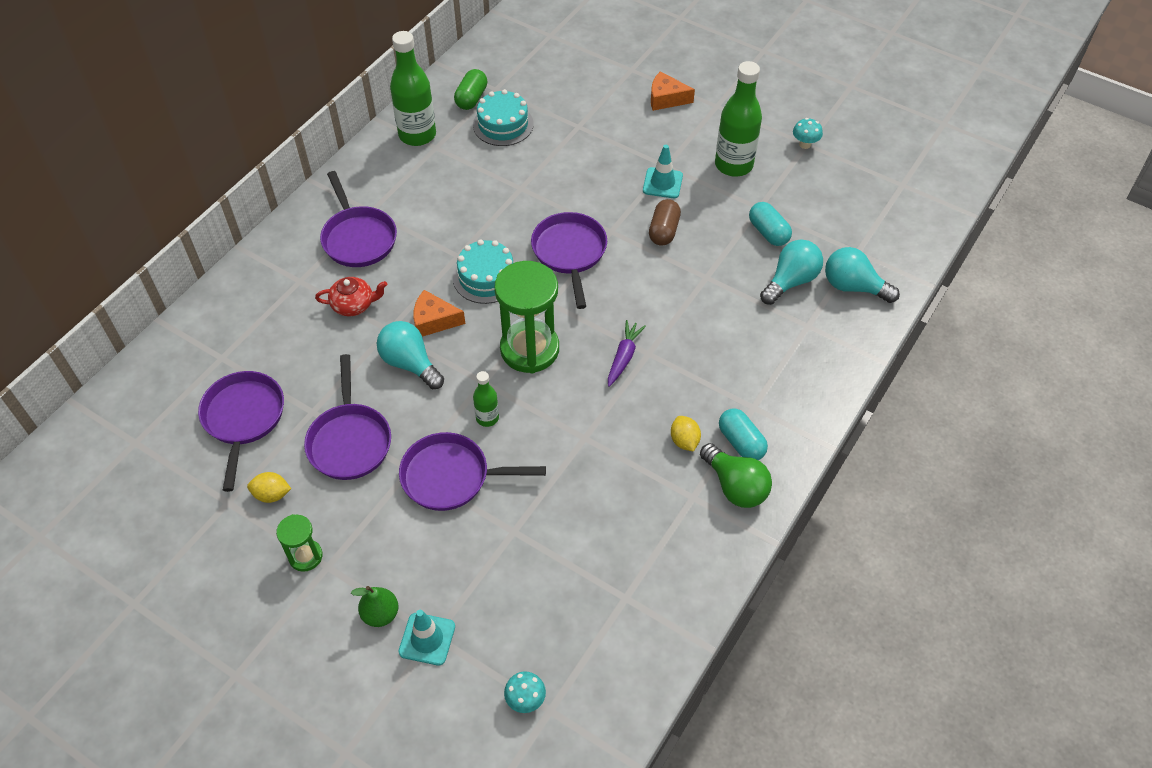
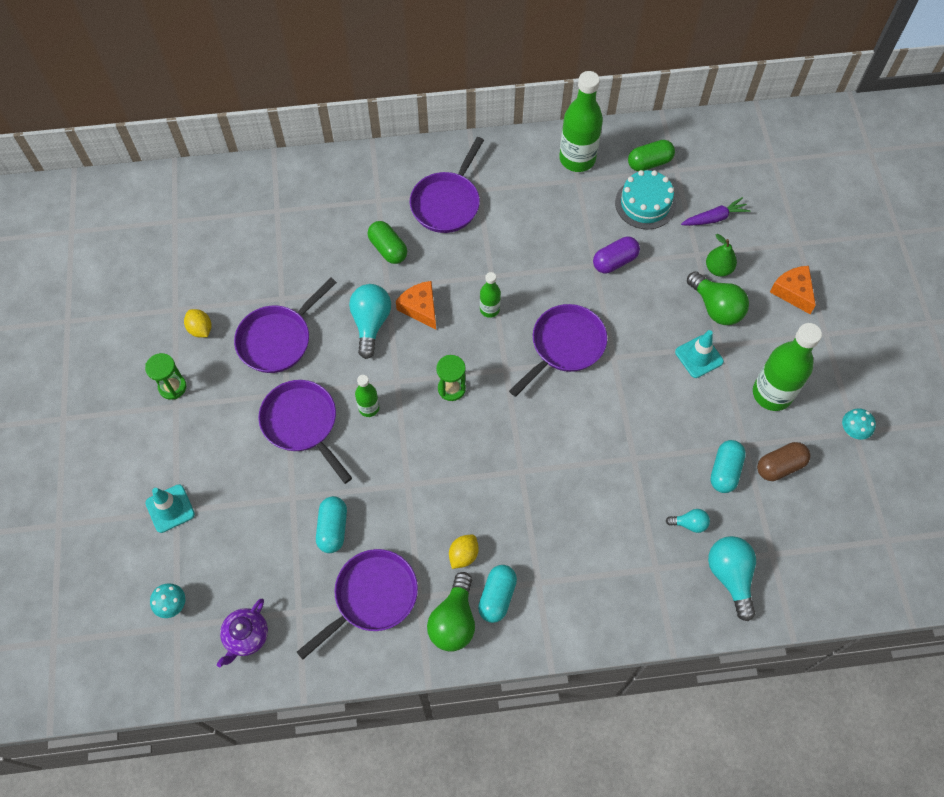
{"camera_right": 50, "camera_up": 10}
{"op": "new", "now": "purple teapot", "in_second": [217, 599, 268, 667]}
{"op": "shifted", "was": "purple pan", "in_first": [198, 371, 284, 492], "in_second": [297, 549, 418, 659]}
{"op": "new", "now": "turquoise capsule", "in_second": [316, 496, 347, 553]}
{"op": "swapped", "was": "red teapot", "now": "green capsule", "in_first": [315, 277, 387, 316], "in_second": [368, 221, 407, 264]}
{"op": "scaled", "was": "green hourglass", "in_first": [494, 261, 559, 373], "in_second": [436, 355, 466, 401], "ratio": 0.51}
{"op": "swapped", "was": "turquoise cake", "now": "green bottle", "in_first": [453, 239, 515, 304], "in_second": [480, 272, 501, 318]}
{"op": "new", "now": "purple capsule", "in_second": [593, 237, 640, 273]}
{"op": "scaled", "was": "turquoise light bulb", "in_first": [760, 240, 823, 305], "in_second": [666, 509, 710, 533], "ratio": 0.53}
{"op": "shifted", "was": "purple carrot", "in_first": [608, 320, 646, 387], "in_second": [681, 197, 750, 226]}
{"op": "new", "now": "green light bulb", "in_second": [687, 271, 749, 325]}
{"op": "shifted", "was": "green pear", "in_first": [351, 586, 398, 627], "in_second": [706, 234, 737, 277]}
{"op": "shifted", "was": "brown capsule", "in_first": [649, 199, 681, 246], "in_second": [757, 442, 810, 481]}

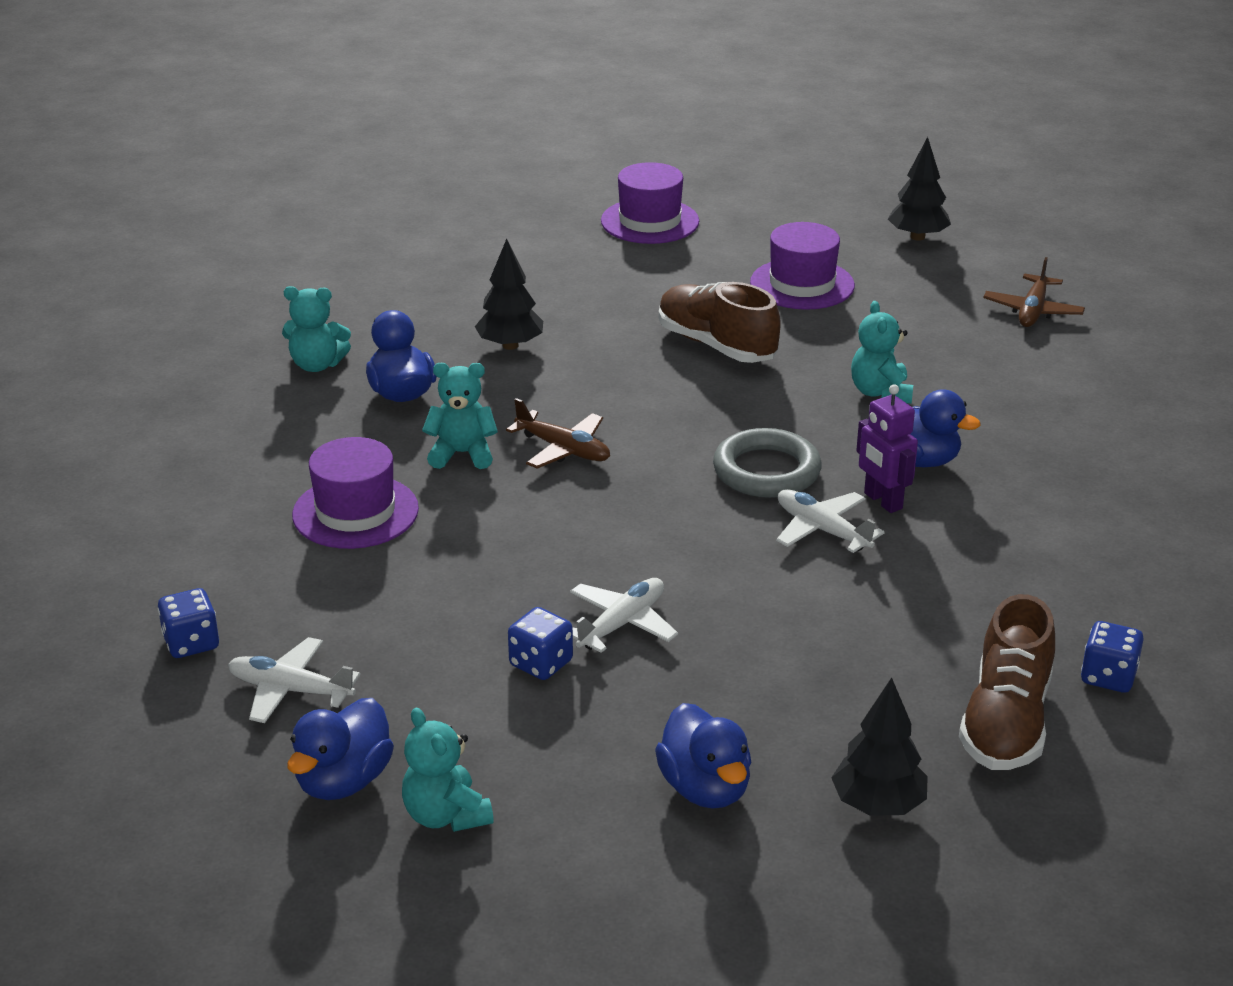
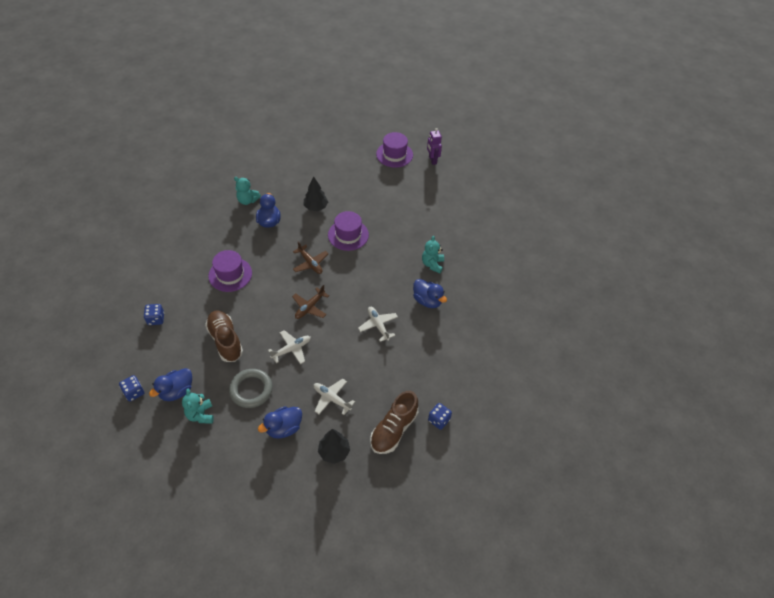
{"camera_right": 15, "camera_up": 20}
{"op": "shifted", "was": "blue dice", "in_first": [508, 607, 573, 680], "in_second": [119, 375, 144, 401]}
{"op": "shifted", "was": "brown shoe", "in_first": [659, 282, 781, 363], "in_second": [205, 310, 243, 362]}
{"op": "shifted", "was": "grey ring", "in_first": [713, 428, 822, 498], "in_second": [229, 369, 273, 408]}
{"op": "rotated", "was": "blue duck", "in_first": [655, 703, 751, 809], "in_second": [258, 407, 302, 439], "clockwise": 60}
{"op": "shifted", "was": "brown plane", "in_first": [983, 257, 1085, 327], "in_second": [292, 285, 329, 319]}
{"op": "shifted", "was": "white plane", "in_first": [228, 637, 361, 723], "in_second": [314, 379, 355, 415]}
{"op": "shifted", "was": "purple hat", "in_first": [750, 222, 855, 310], "in_second": [328, 211, 369, 251]}
{"op": "shifted", "was": "purple robot", "in_first": [856, 384, 918, 513], "in_second": [427, 128, 442, 165]}
{"op": "gone", "was": "turquoise teddy bear", "in_first": [422, 363, 498, 469]}
{"op": "gone", "was": "black tree", "in_first": [888, 137, 951, 241]}

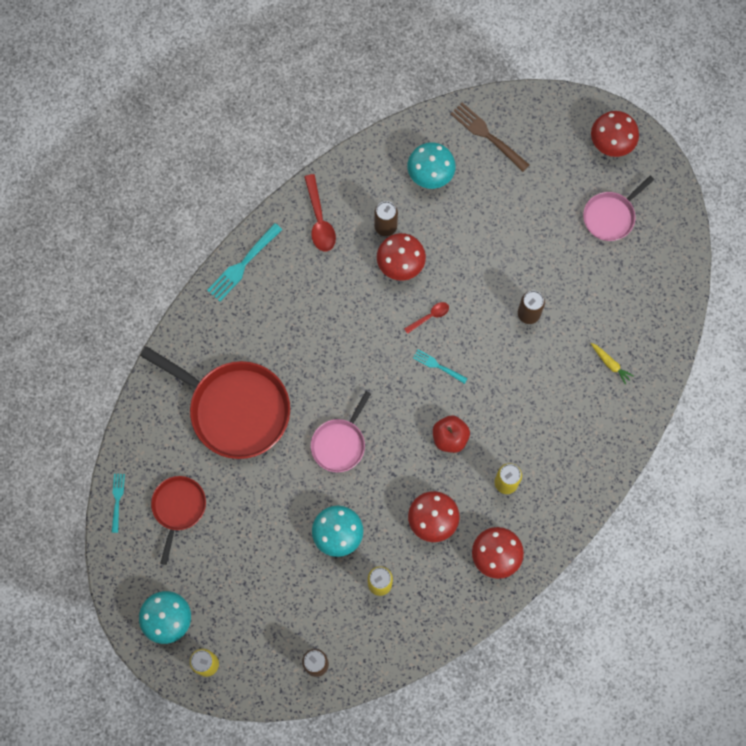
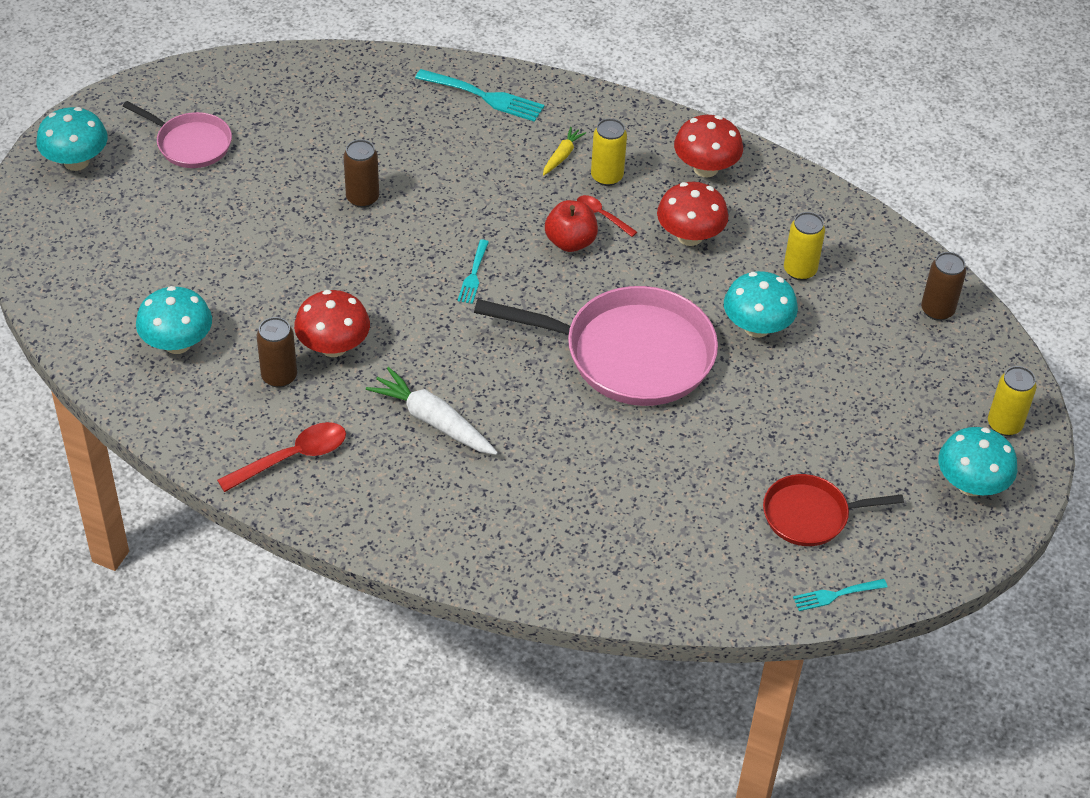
{"camera_right": -110, "camera_up": -25}
{"op": "repainted", "was": "red mushroom", "now": "turquoise mushroom", "in_first": [591, 111, 639, 157], "in_second": [37, 107, 108, 171]}
{"op": "new", "now": "white carrot", "in_second": [366, 367, 498, 455]}
{"op": "shifted", "was": "turquoise fork", "in_first": [207, 223, 282, 301], "in_second": [415, 69, 544, 122]}
{"op": "scaled", "was": "pink pan", "in_first": [311, 391, 371, 472], "in_second": [474, 286, 718, 406], "ratio": 1.85}
{"op": "shifted", "was": "yellow carrot", "in_first": [591, 343, 634, 385], "in_second": [543, 127, 586, 175]}
{"op": "shifted", "was": "red spoon", "in_first": [404, 302, 449, 334], "in_second": [577, 195, 637, 237]}
{"op": "gone", "was": "red pan", "in_first": [140, 346, 290, 459]}
{"op": "gone", "was": "brown fork", "in_first": [451, 103, 530, 172]}

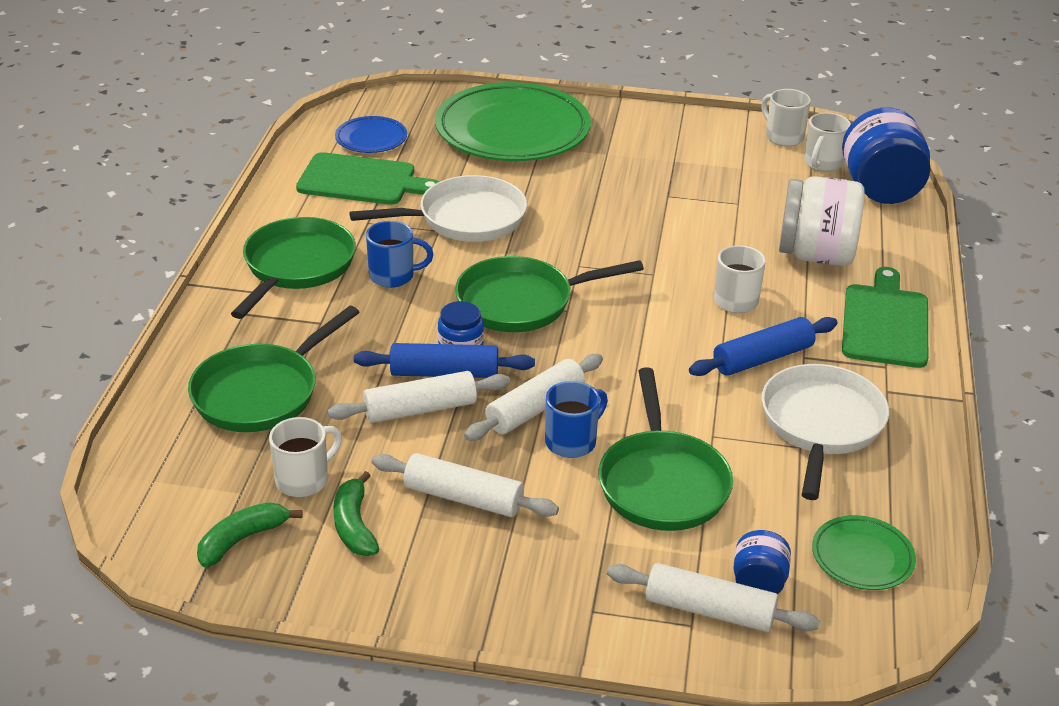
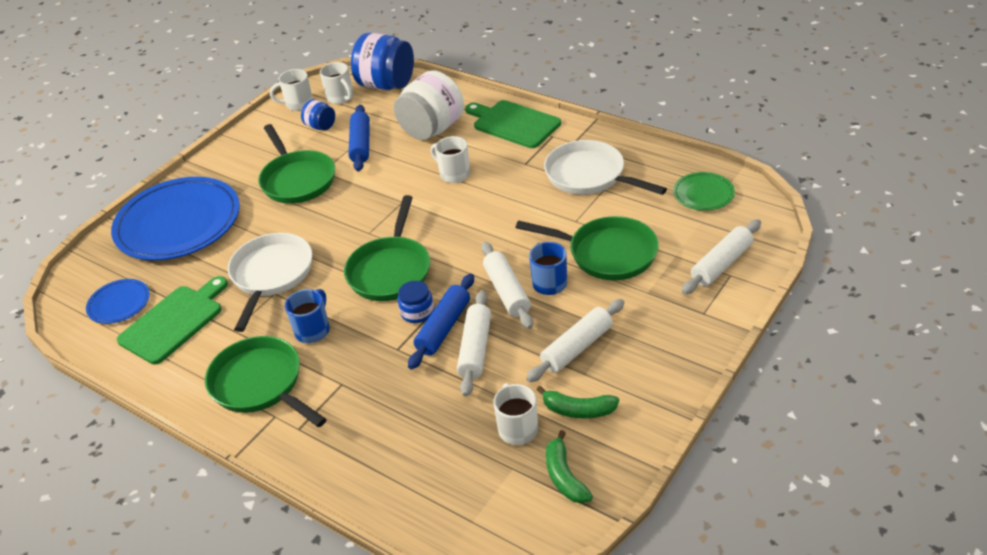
{"camera_right": -60, "camera_up": 5}
{"op": "repainted", "was": "green plate", "now": "blue plate", "in_first": [435, 82, 591, 161], "in_second": [111, 177, 240, 261]}
{"op": "shifted", "was": "green pan", "in_first": [188, 306, 359, 432], "in_second": [258, 124, 335, 204]}
{"op": "shifted", "was": "blue jar", "in_first": [733, 530, 791, 594], "in_second": [301, 99, 335, 130]}
{"op": "shifted", "was": "blue rolling pin", "in_first": [689, 317, 837, 376], "in_second": [349, 105, 370, 172]}

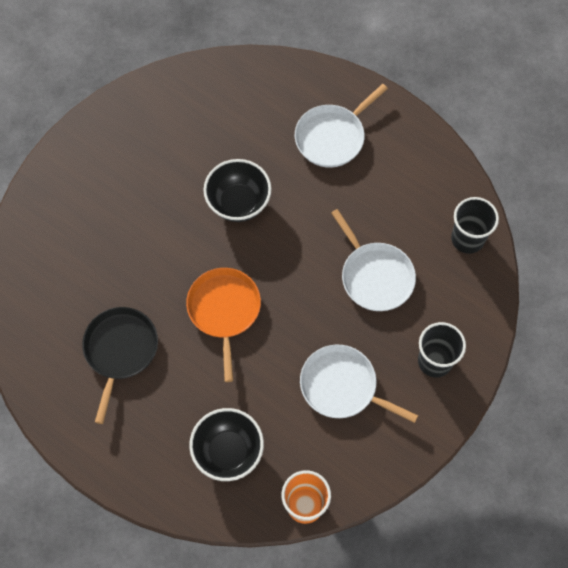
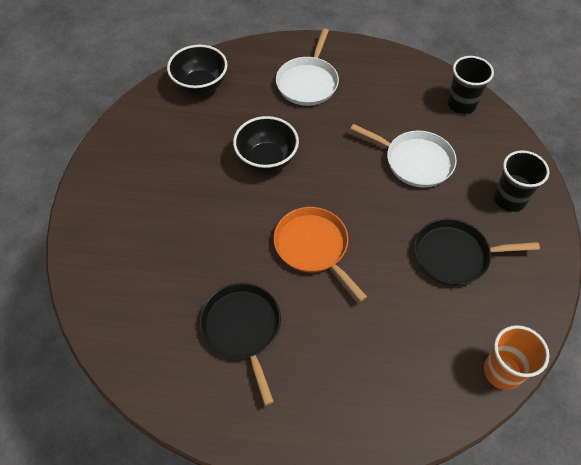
{"camera_right": -30, "camera_up": -10}
{"op": "shifted", "was": "black bowl", "in_first": [189, 408, 264, 481], "in_second": [167, 45, 228, 95]}
{"op": "repainted", "was": "white pan", "now": "black pan", "in_first": [300, 344, 418, 423], "in_second": [414, 218, 540, 286]}

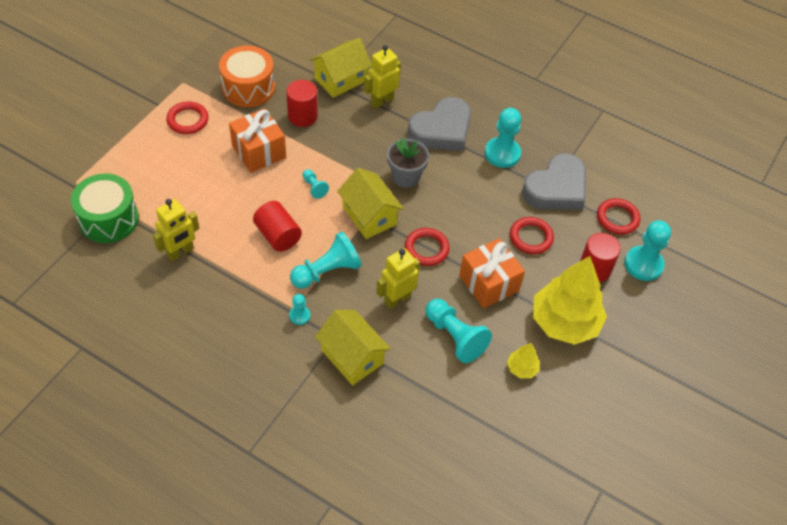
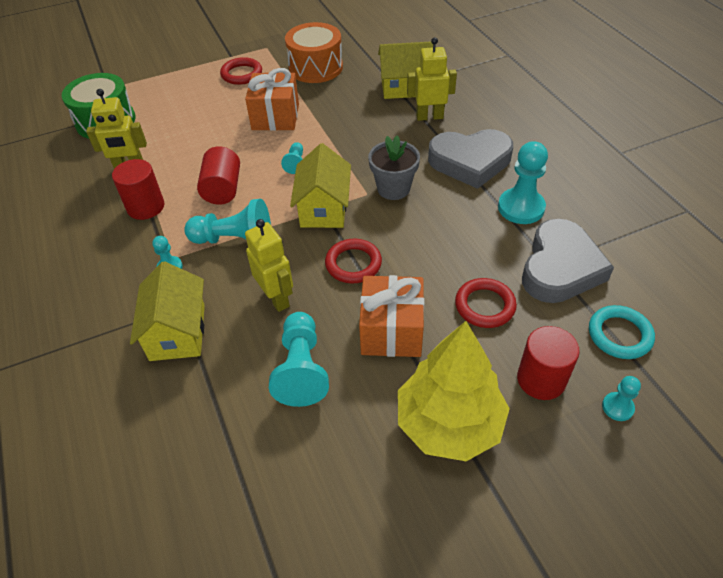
{"camera_right": 40, "camera_up": -5}
{"op": "shifted", "was": "red cylinder", "in_first": [286, 80, 318, 127], "in_second": [112, 159, 164, 220]}
{"op": "rotated", "was": "yellow robot", "in_first": [376, 248, 420, 309], "in_second": [245, 219, 293, 312], "clockwise": 60}
{"op": "rotated", "was": "grey heart", "in_first": [522, 153, 586, 210], "in_second": [522, 219, 614, 303], "clockwise": -60}
{"op": "repainted", "was": "red ring", "now": "turquoise ring", "in_first": [597, 198, 640, 235], "in_second": [589, 305, 655, 359]}
{"op": "scaled", "was": "turquoise pawn", "in_first": [624, 221, 671, 281], "in_second": [602, 376, 641, 421], "ratio": 0.51}
{"op": "gone", "was": "yellow tree", "in_first": [507, 343, 540, 378]}

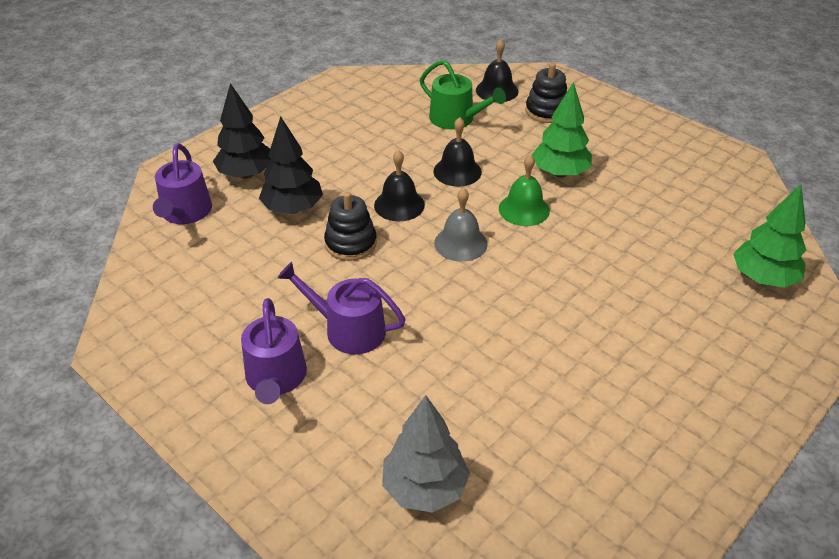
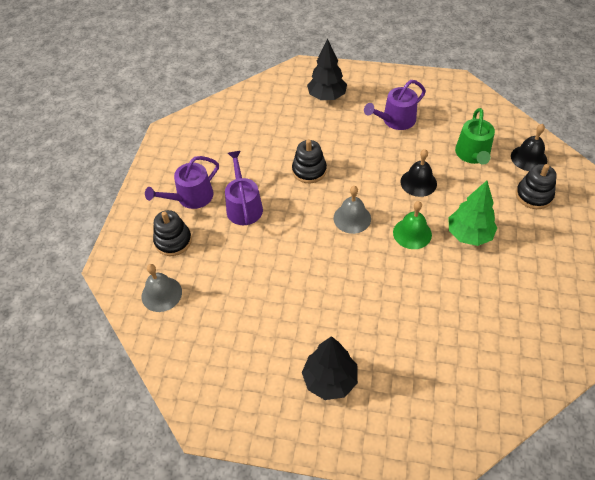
{"camera_right": 60, "camera_up": 10}
{"op": "swapped", "was": "grey tree", "now": "grey bell", "in_first": [382, 395, 470, 513], "in_second": [142, 264, 182, 312]}
{"op": "new", "now": "black stacking toy", "in_second": [153, 210, 192, 256]}
{"op": "shifted", "was": "black tree", "in_first": [259, 116, 323, 214], "in_second": [302, 336, 358, 400]}
{"op": "shifted", "was": "purple watering can", "in_first": [153, 143, 212, 224], "in_second": [364, 80, 426, 130]}
{"op": "gone", "was": "black bell", "in_first": [374, 150, 425, 221]}
{"op": "gone", "was": "green tree", "in_first": [733, 184, 806, 288]}

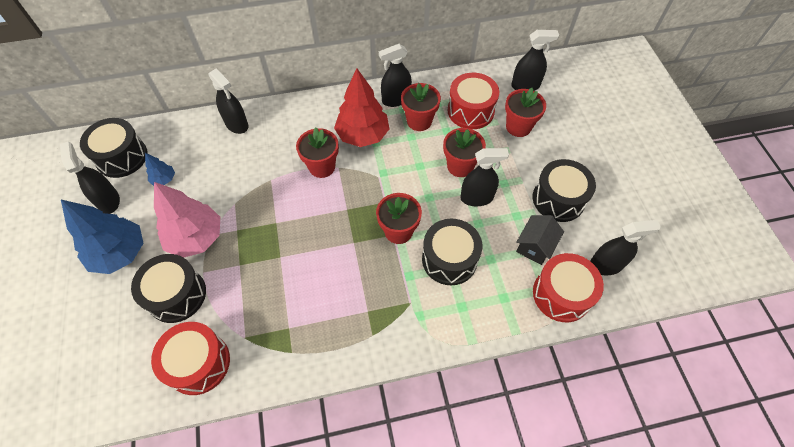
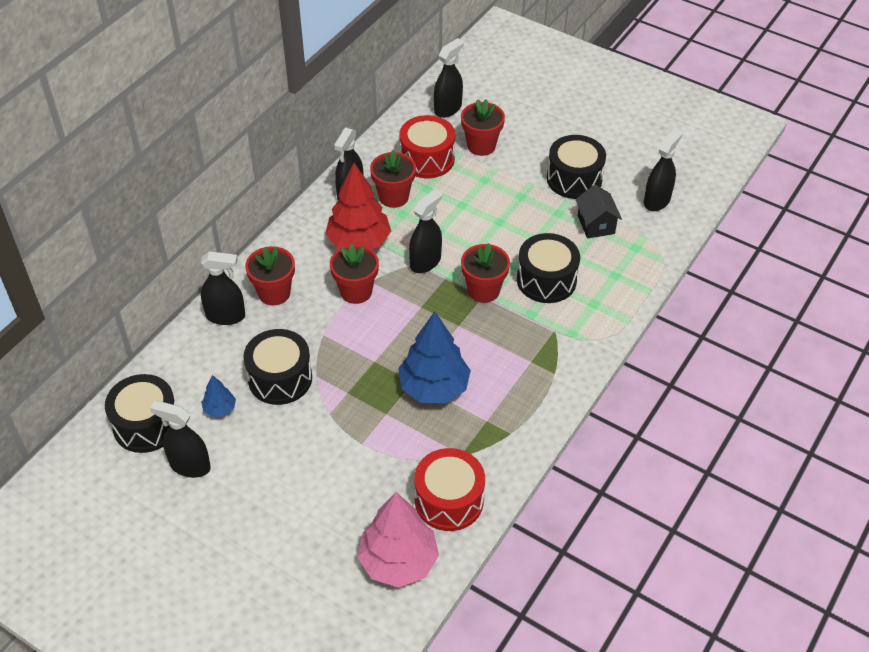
{"camera_right": -45, "camera_up": -10}
{"op": "shifted", "was": "black drum", "in_first": [131, 254, 206, 323], "in_second": [243, 329, 312, 405]}
{"op": "shifted", "was": "red flower pot", "in_first": [443, 128, 486, 177], "in_second": [245, 246, 295, 305]}
{"op": "shifted", "was": "pink tree", "in_first": [154, 182, 220, 258], "in_second": [358, 492, 439, 587]}
{"op": "shifted", "was": "blue tree", "in_first": [61, 200, 143, 274], "in_second": [398, 311, 471, 403]}
{"op": "shifted", "was": "black spray bottle", "in_first": [460, 148, 509, 206], "in_second": [409, 189, 442, 273]}
{"op": "gone", "was": "red drum", "in_first": [533, 253, 604, 322]}

